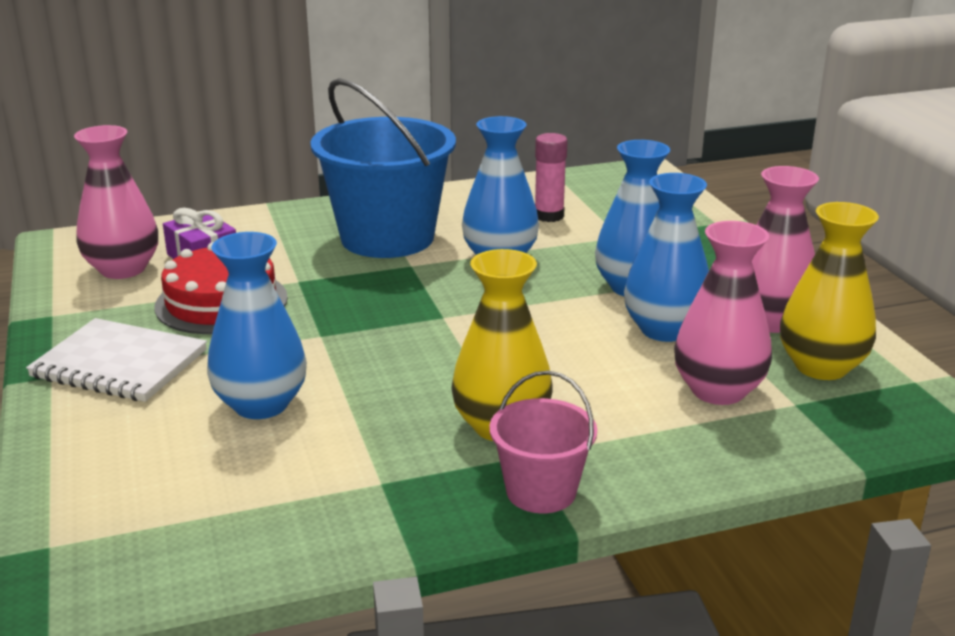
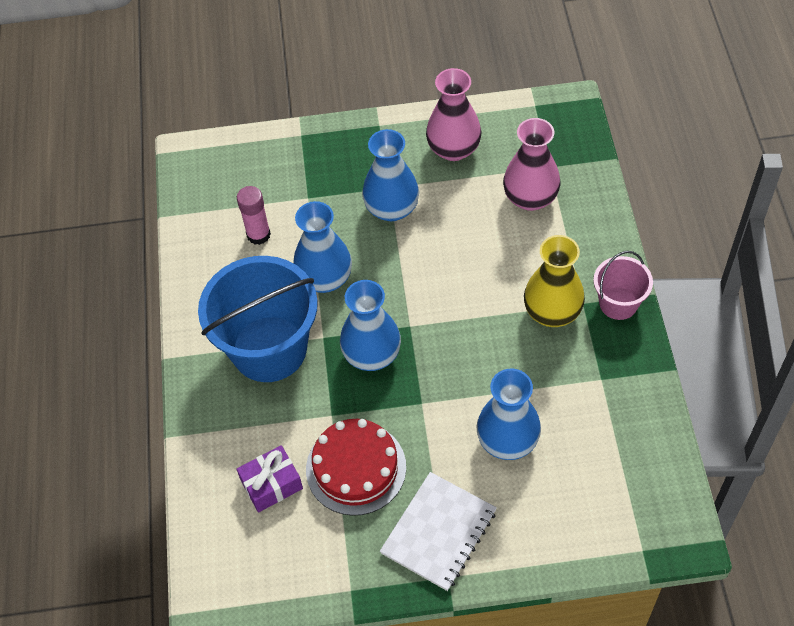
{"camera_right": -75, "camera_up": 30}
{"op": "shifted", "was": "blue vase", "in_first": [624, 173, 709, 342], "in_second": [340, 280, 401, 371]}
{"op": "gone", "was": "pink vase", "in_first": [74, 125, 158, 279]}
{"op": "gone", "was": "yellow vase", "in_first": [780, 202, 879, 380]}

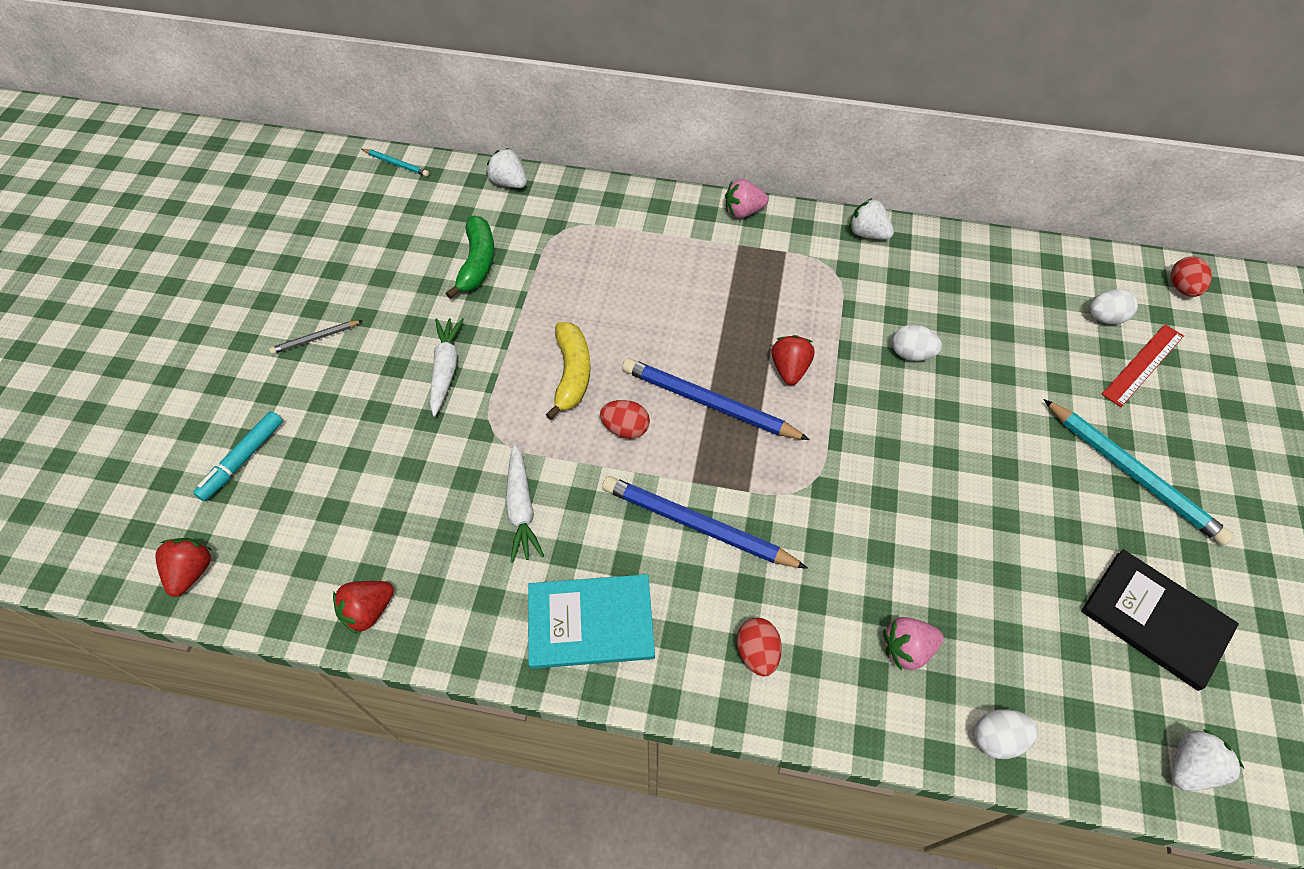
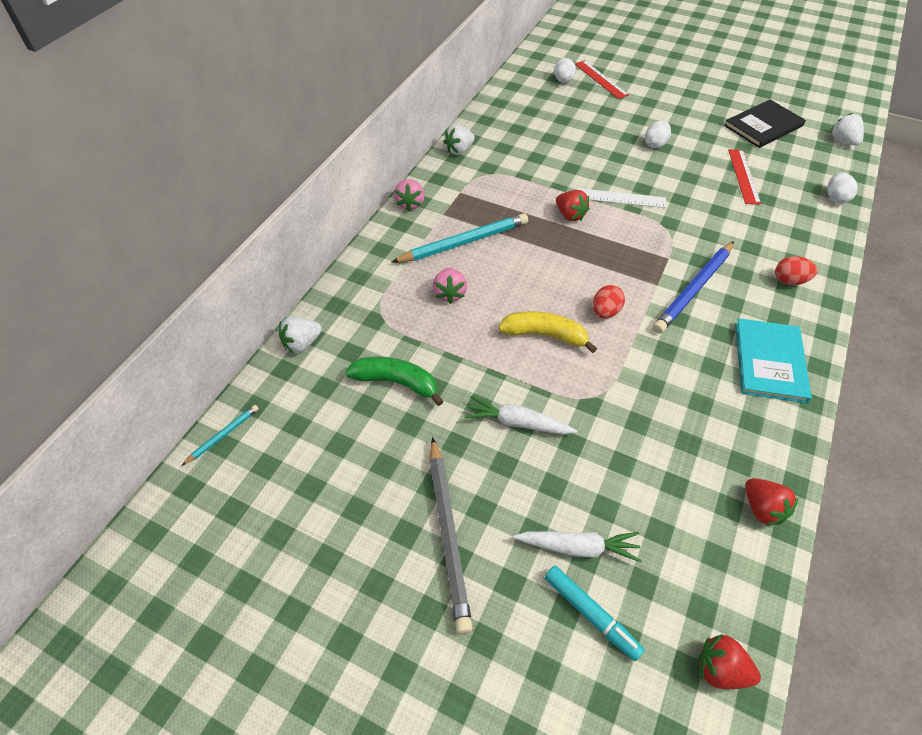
{"camera_right": -75, "camera_up": -5}
{"op": "shifted", "was": "turquoise pencil", "in_first": [1043, 399, 1234, 546], "in_second": [391, 213, 528, 263]}
{"op": "scaled", "was": "grey pencil", "in_first": [269, 320, 363, 354], "in_second": [430, 437, 473, 634], "ratio": 2.06}
{"op": "shifted", "was": "pink strawberry", "in_first": [883, 617, 944, 671], "in_second": [433, 268, 467, 304]}
{"op": "shifted", "was": "white carrot", "in_first": [505, 444, 544, 563], "in_second": [513, 531, 642, 562]}
{"op": "rotated", "was": "red strawberry", "in_first": [771, 335, 814, 385], "in_second": [556, 190, 590, 221], "clockwise": -150}
{"op": "new", "now": "white ruler", "in_second": [577, 188, 666, 208]}
{"op": "shifted", "was": "white egg", "in_first": [892, 324, 942, 361], "in_second": [645, 121, 671, 148]}
{"op": "new", "now": "red ruler", "in_second": [728, 149, 761, 204]}
{"op": "gone", "was": "blue pencil", "in_first": [622, 358, 810, 440]}
{"op": "gone", "was": "red egg", "in_first": [1171, 256, 1212, 297]}

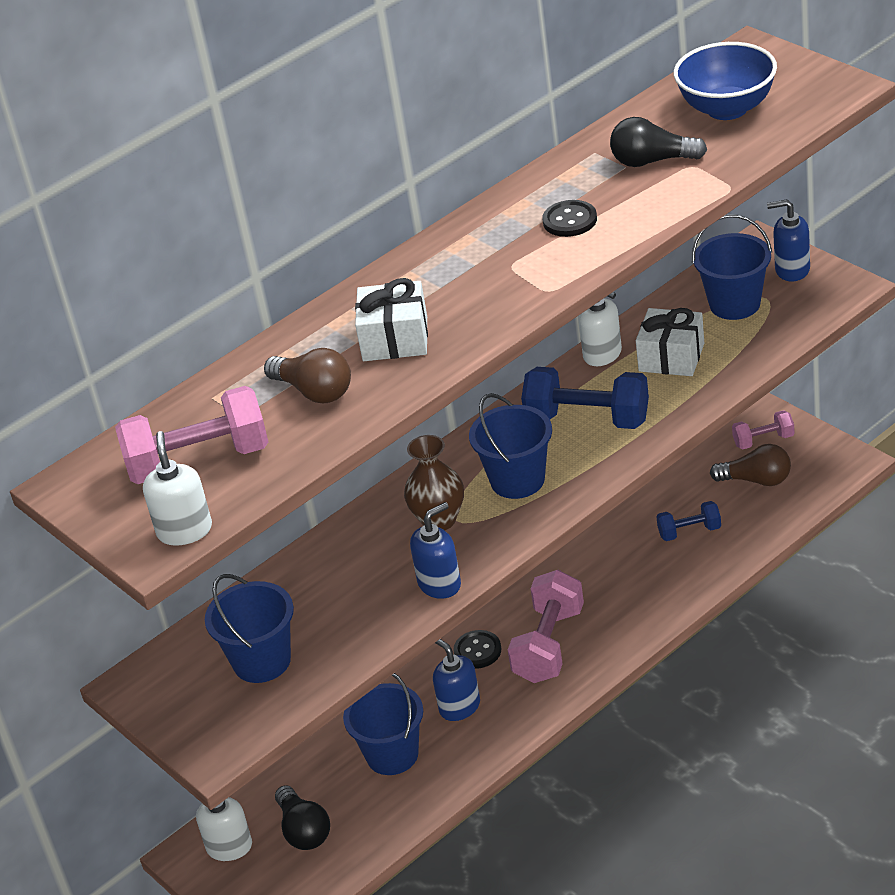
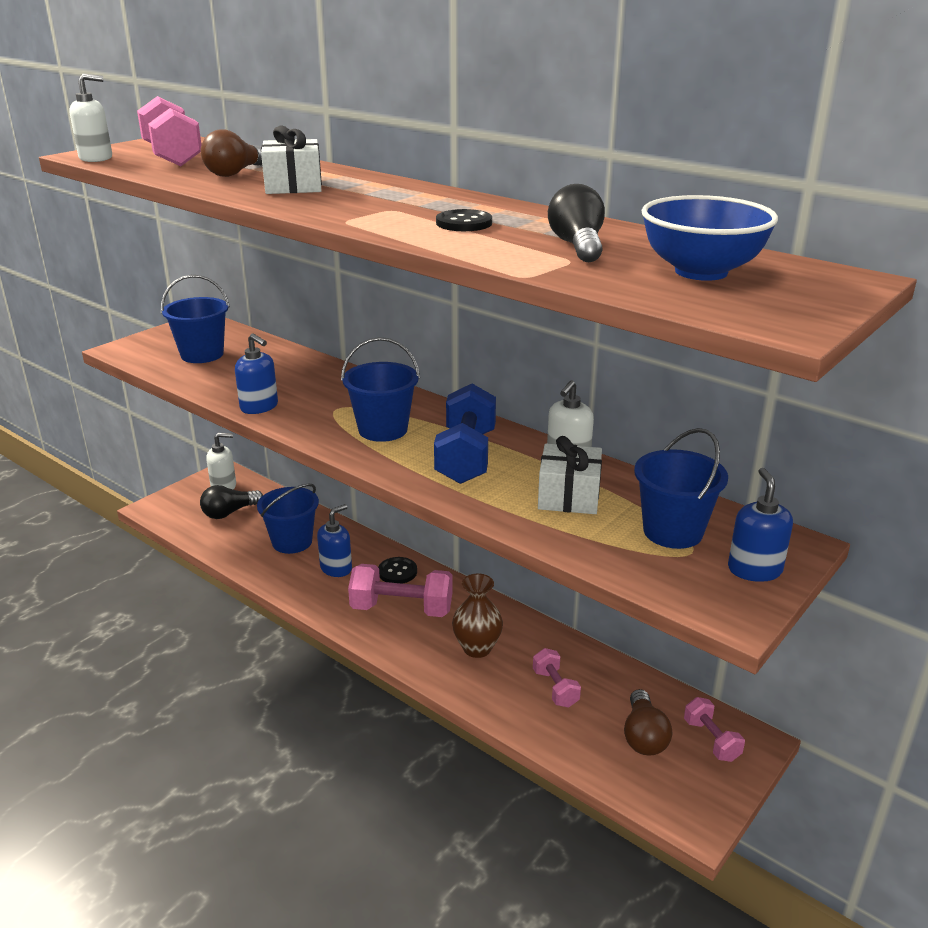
{"camera_right": 75, "camera_up": -10}
{"op": "shifted", "was": "brown vase", "in_first": [404, 435, 464, 530], "in_second": [452, 573, 503, 658]}
{"op": "repainted", "was": "blue dumbbell", "now": "pink dumbbell", "in_first": [656, 501, 721, 541], "in_second": [533, 648, 581, 707]}

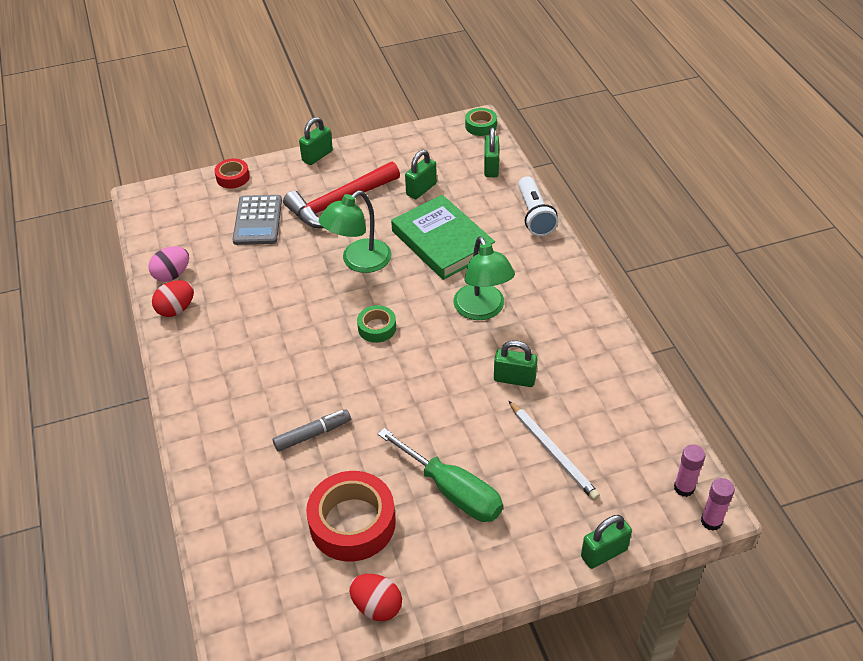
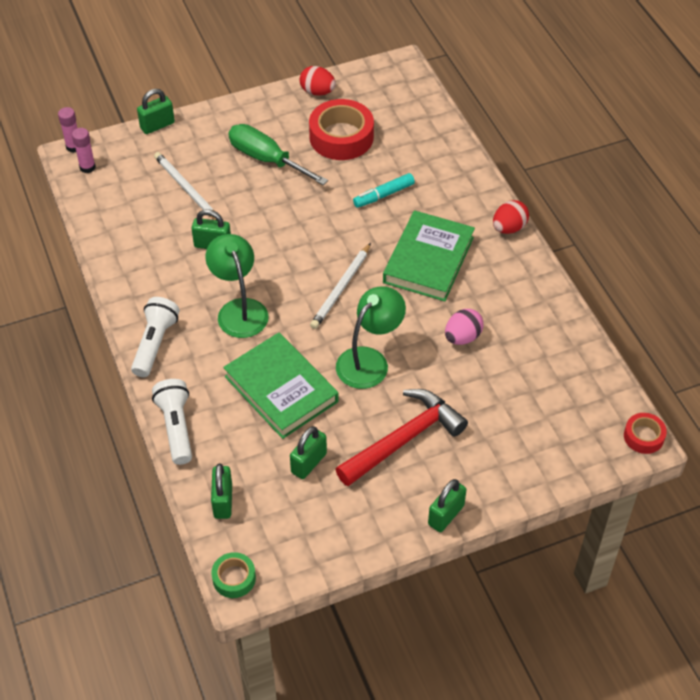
{"camera_right": 175, "camera_up": 5}
{"op": "new", "now": "white flashlight", "in_second": [131, 297, 180, 377]}
{"op": "swapped", "was": "green tape", "now": "white pencil", "in_first": [357, 305, 396, 343], "in_second": [310, 243, 371, 329]}
{"op": "repainted", "was": "grey marker", "now": "turquoise marker", "in_first": [273, 409, 351, 452], "in_second": [353, 173, 415, 208]}
{"op": "new", "now": "green book", "in_second": [383, 210, 475, 301]}
{"op": "shifted", "was": "pink egg", "in_first": [148, 246, 189, 282], "in_second": [445, 309, 484, 345]}
{"op": "shifted", "was": "red egg", "in_first": [152, 280, 194, 317], "in_second": [493, 200, 529, 234]}
{"op": "shifted", "was": "red tape", "in_first": [214, 158, 250, 189], "in_second": [624, 413, 667, 454]}
{"op": "gone", "was": "grey calculator", "in_first": [232, 195, 282, 245]}

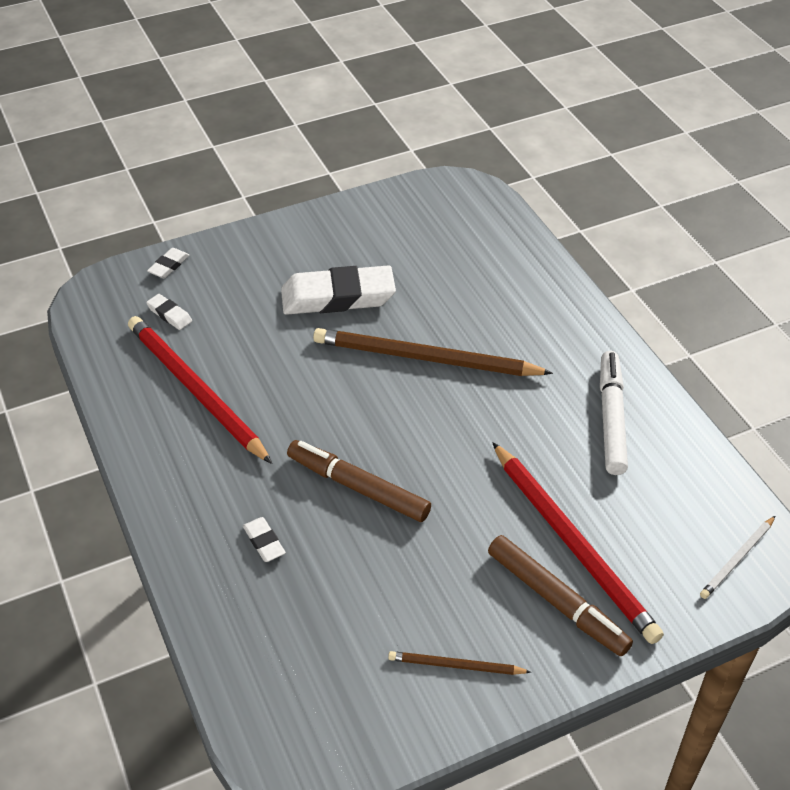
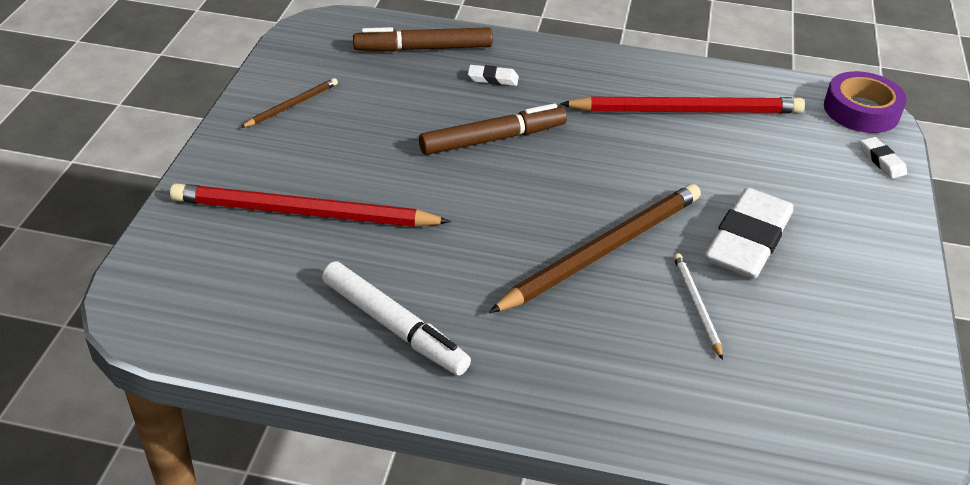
{"camera_right": 125, "camera_up": -5}
{"op": "shifted", "was": "brown marker", "in_first": [488, 535, 633, 656], "in_second": [353, 27, 493, 52]}
{"op": "shifted", "was": "white pencil", "in_first": [700, 516, 775, 599], "in_second": [673, 253, 723, 360]}
{"op": "new", "now": "purple tape", "in_second": [824, 71, 907, 133]}
{"op": "gone", "was": "white eraser", "in_first": [146, 294, 192, 330]}

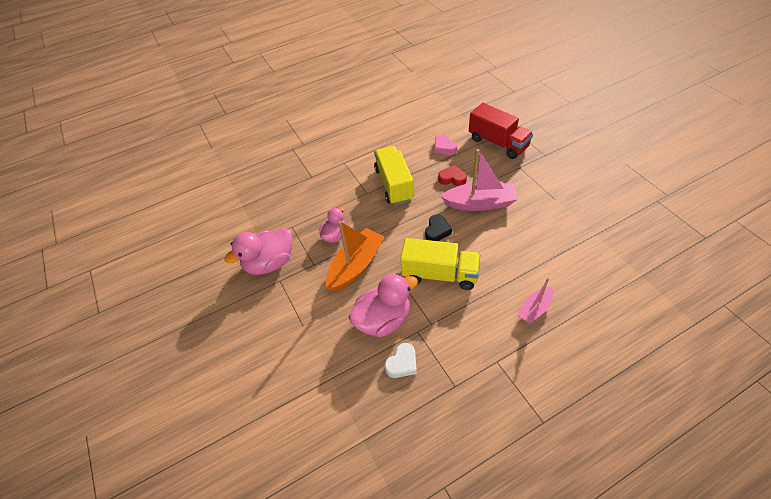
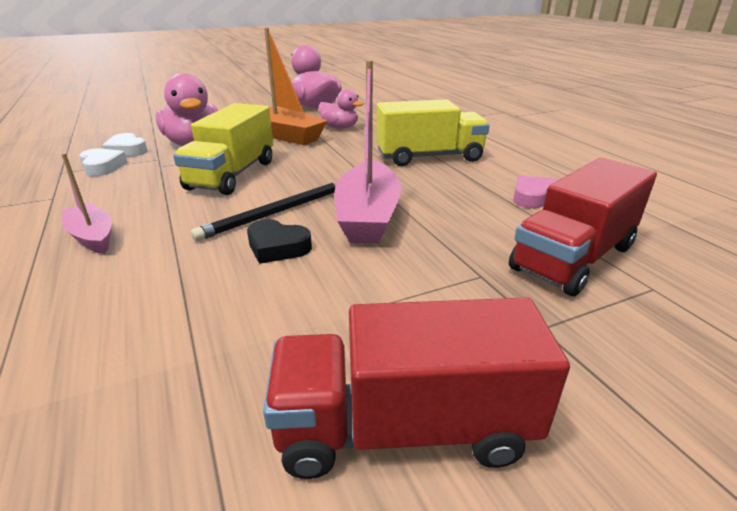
{"camera_right": 90, "camera_up": -20}
{"op": "new", "now": "white heart", "in_second": [79, 148, 127, 176]}
{"op": "new", "now": "black pencil", "in_second": [191, 182, 337, 241]}
{"op": "shifted", "was": "black heart", "in_first": [425, 215, 452, 241], "in_second": [247, 219, 312, 264]}
{"op": "new", "now": "red truck", "in_second": [263, 297, 570, 479]}
{"op": "gone", "was": "red heart", "in_first": [438, 165, 467, 186]}

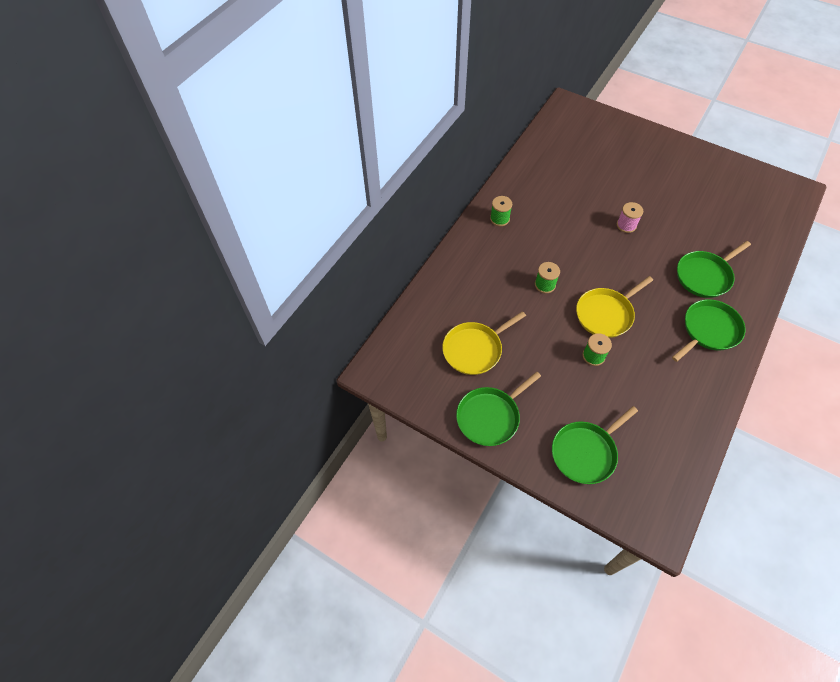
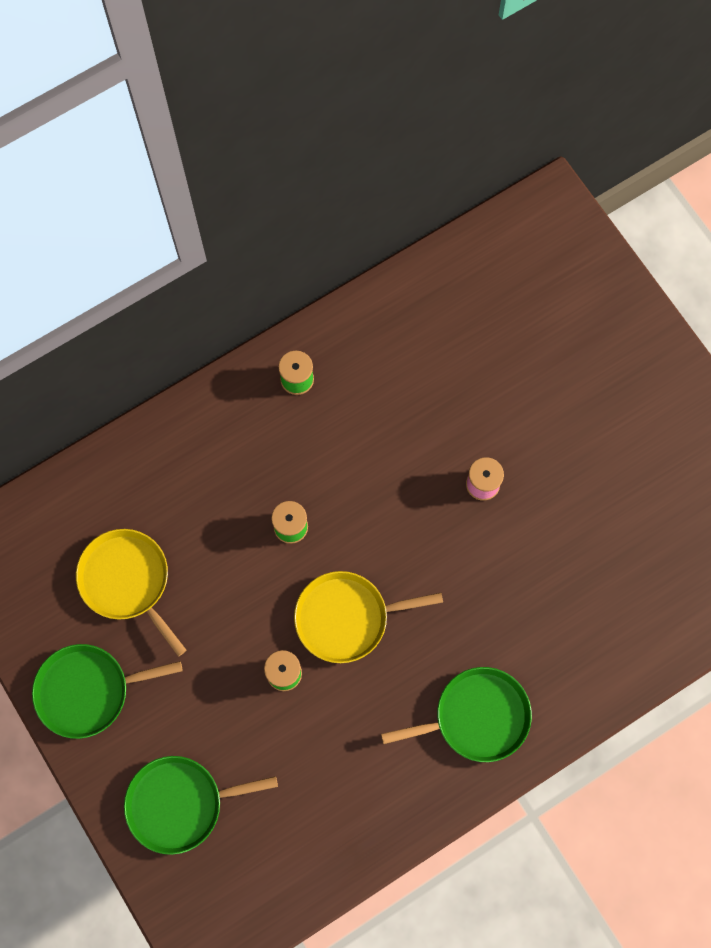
{"camera_right": 25, "camera_up": 15}
{"op": "rotated", "was": "yellow pan", "in_first": [442, 311, 526, 375], "in_second": [76, 529, 187, 657], "clockwise": 60}
{"op": "gone", "was": "green pan", "in_first": [677, 241, 751, 298]}

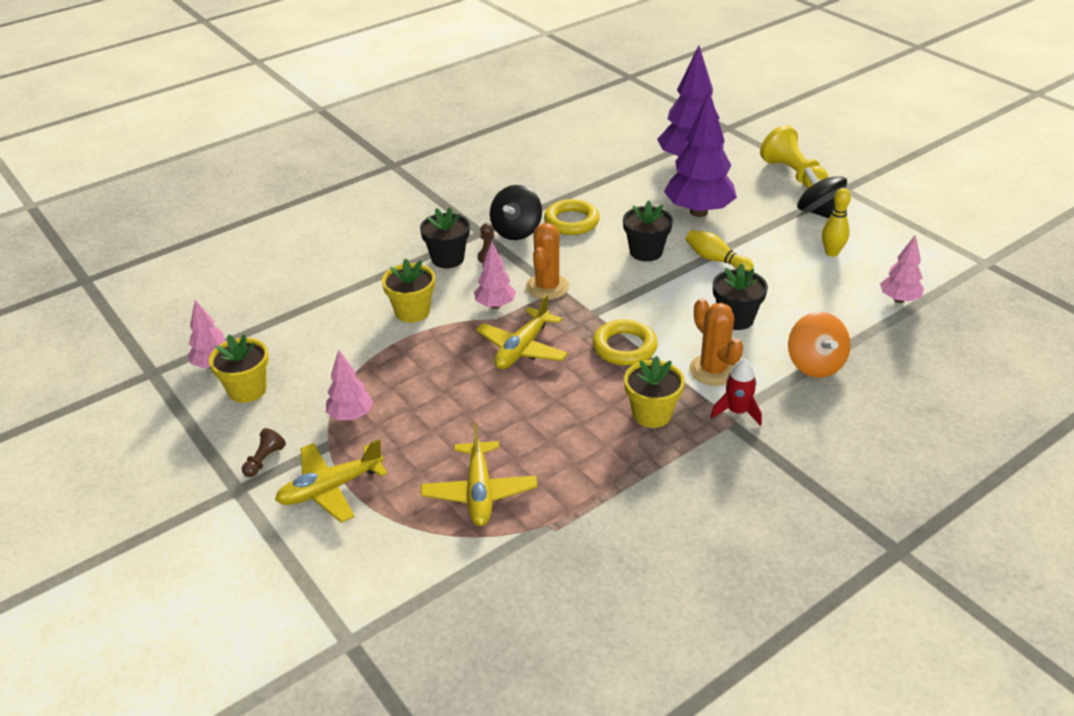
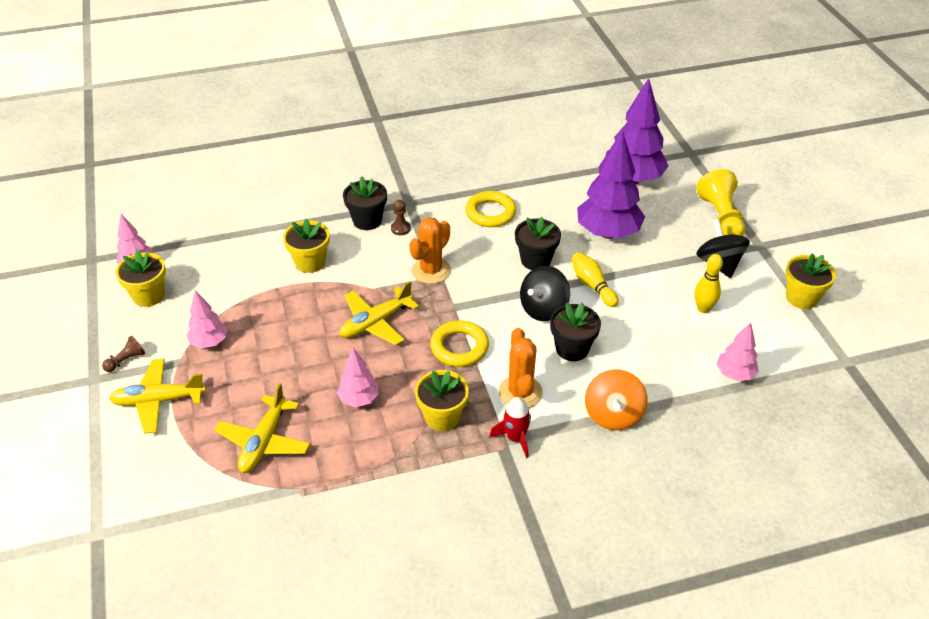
{"camera_right": 20, "camera_up": 5}
{"op": "shifted", "was": "pink tree", "in_first": [474, 241, 516, 309], "in_second": [337, 348, 379, 407]}
{"op": "shifted", "was": "black spinning top", "in_first": [490, 185, 542, 240], "in_second": [520, 266, 570, 321]}
{"op": "new", "now": "yellow flower pot", "in_second": [785, 253, 836, 309]}

